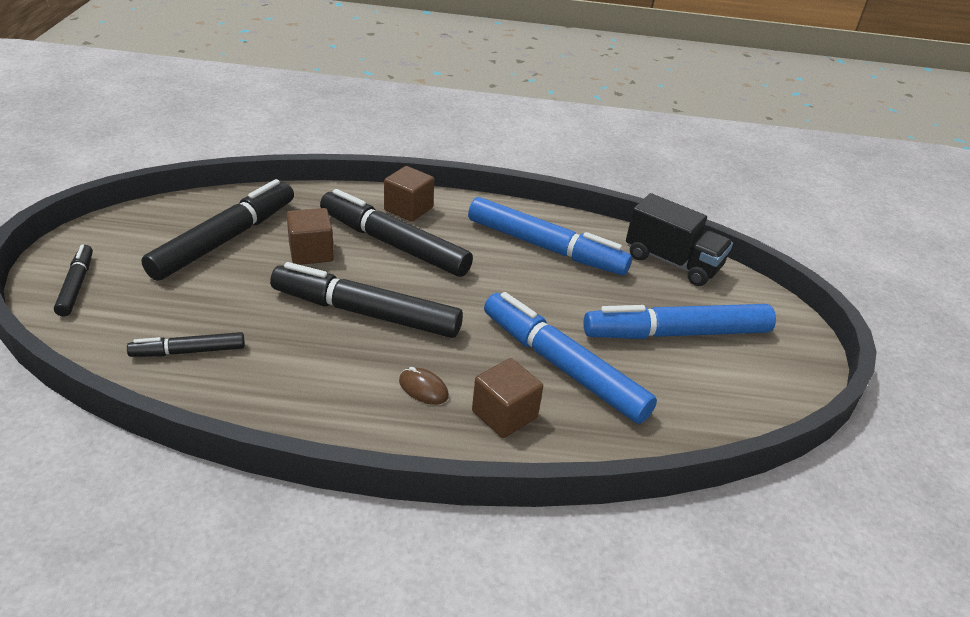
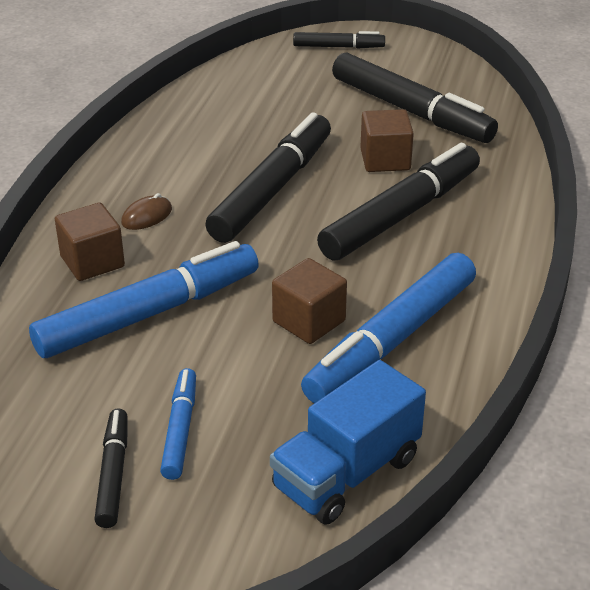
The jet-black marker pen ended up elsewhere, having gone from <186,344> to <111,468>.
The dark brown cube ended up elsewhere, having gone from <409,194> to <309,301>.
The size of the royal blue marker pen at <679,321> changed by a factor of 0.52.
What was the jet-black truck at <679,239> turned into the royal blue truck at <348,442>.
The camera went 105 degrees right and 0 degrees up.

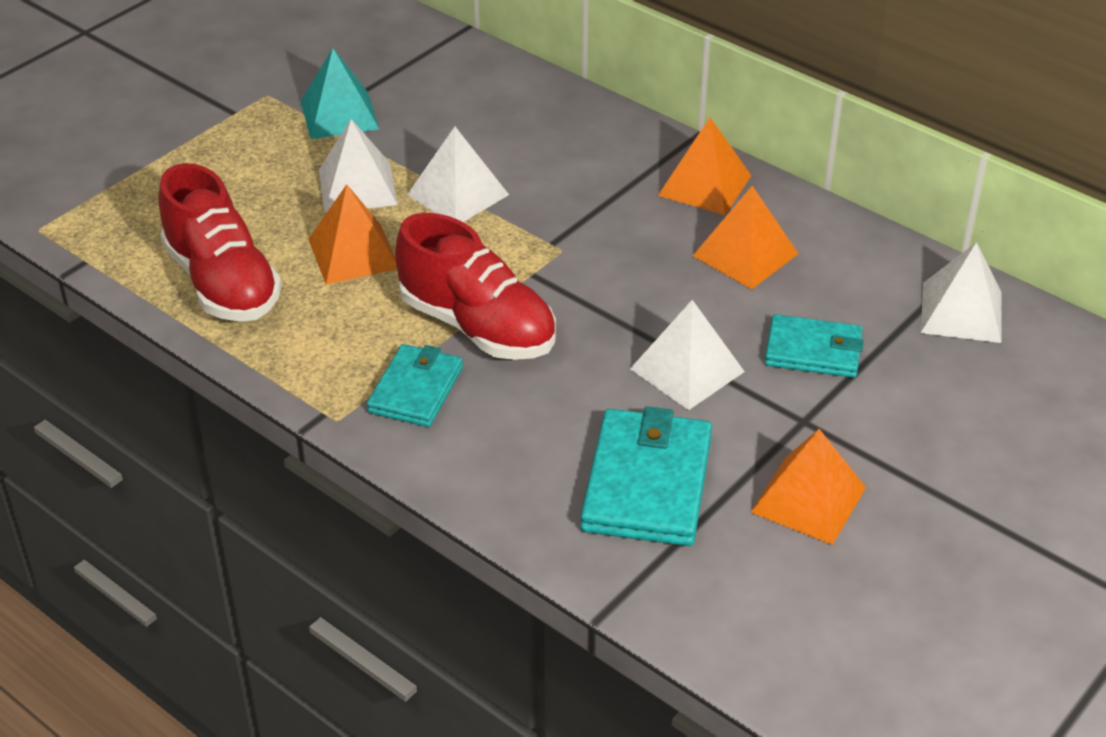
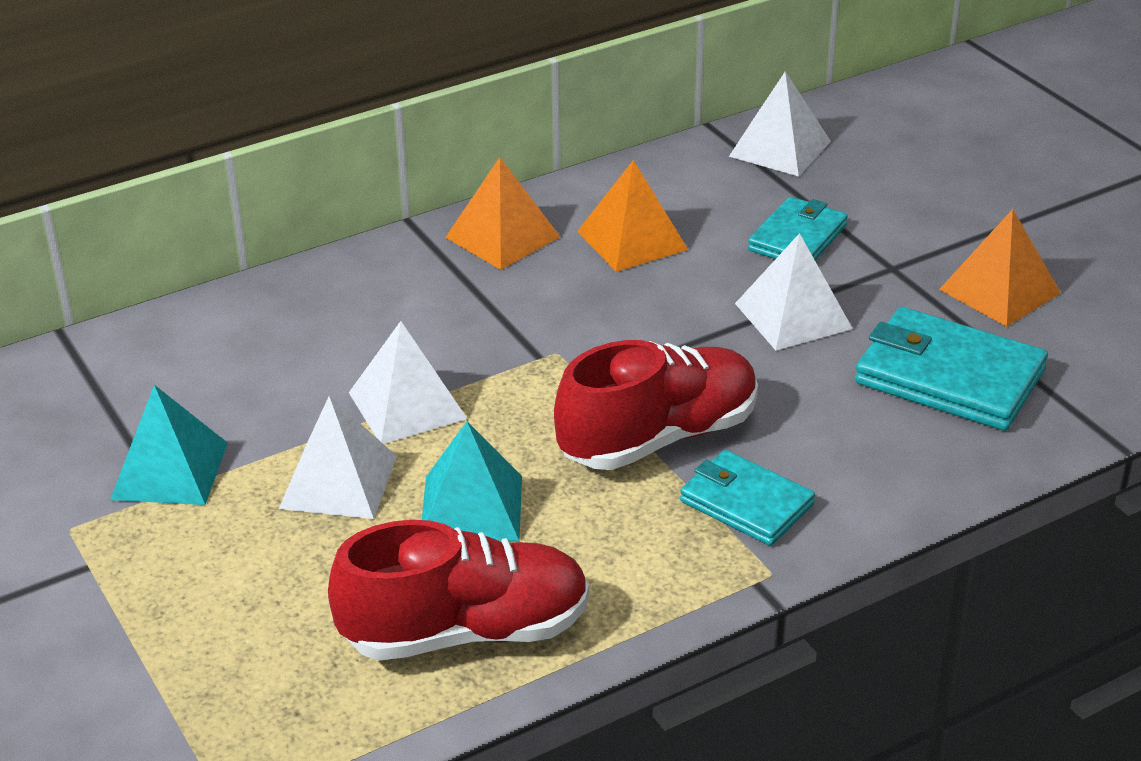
What was the bright orange pyramid shape at <352,234> turned into the teal pyramid shape at <472,482>.
The camera went 70 degrees left and 5 degrees down.

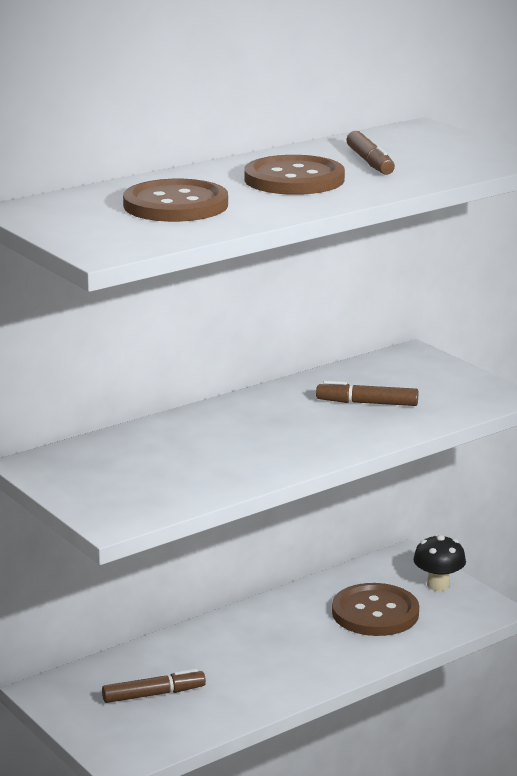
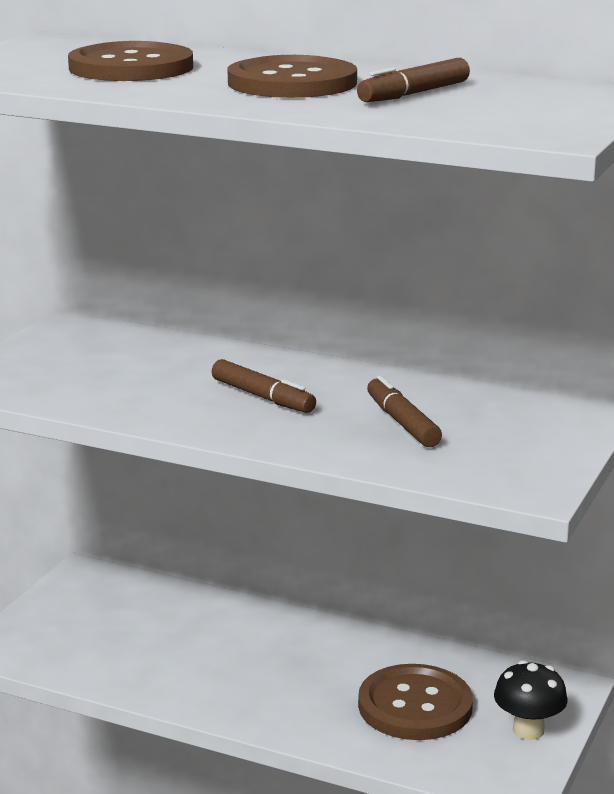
The dark brown marker pen ended up elsewhere, having gone from <154,686> to <264,386>.
The camera went 60 degrees right and 0 degrees up.

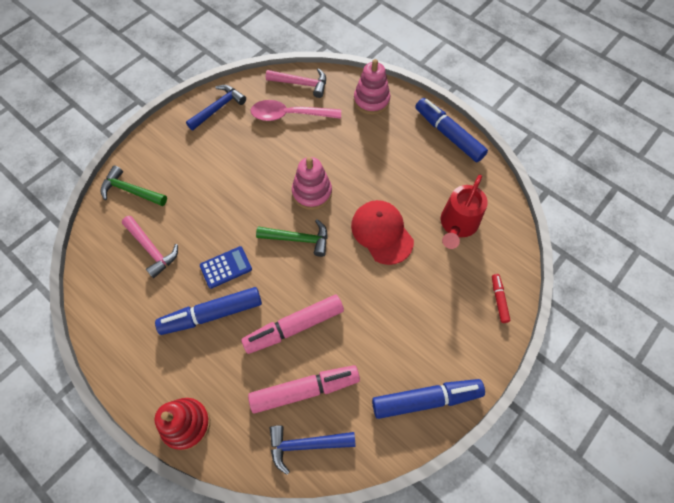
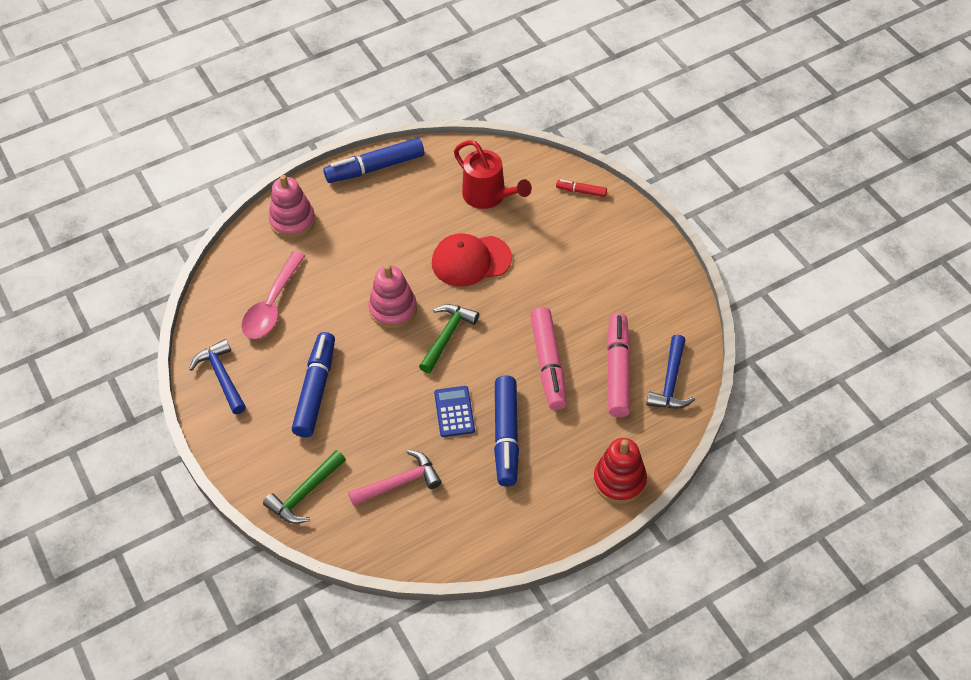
The second view lost the rose-pink claw hammer at <296,83>.
The royal blue marker pen ended up elsewhere, having gone from <428,399> to <313,384>.
The camera went 70 degrees left and 10 degrees down.

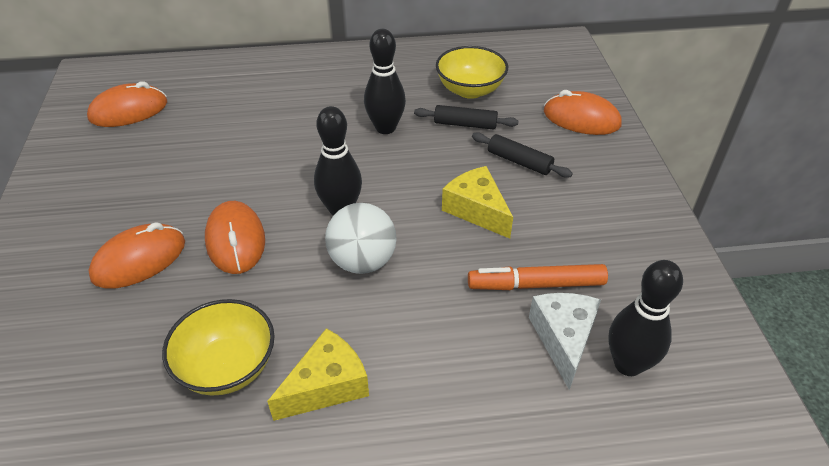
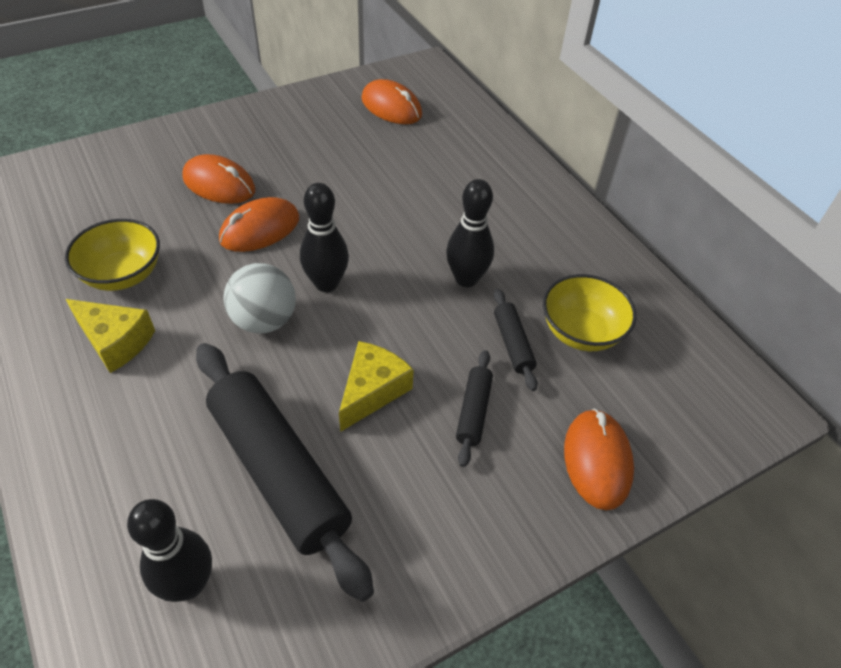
Where the bright orange marker pen stood at <538,277>, the jet-black pastry roller came to stand at <285,472>.
The second view lost the snow-white piece of cheese at <565,341>.
The camera went 65 degrees right and 5 degrees up.

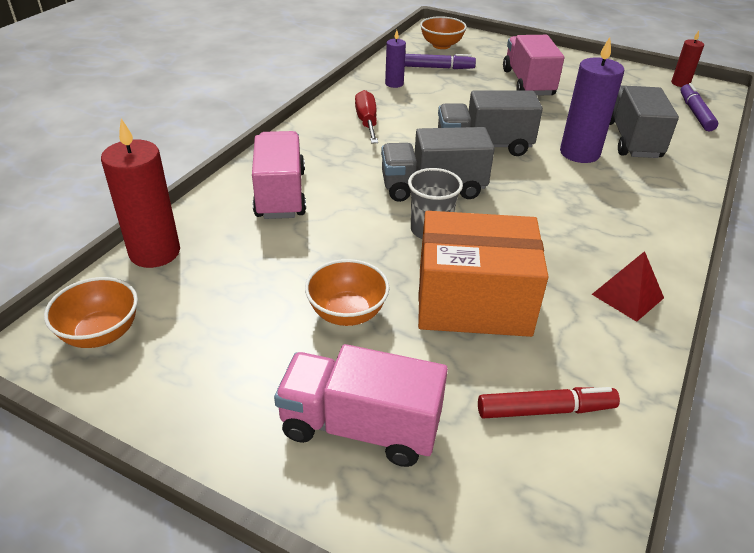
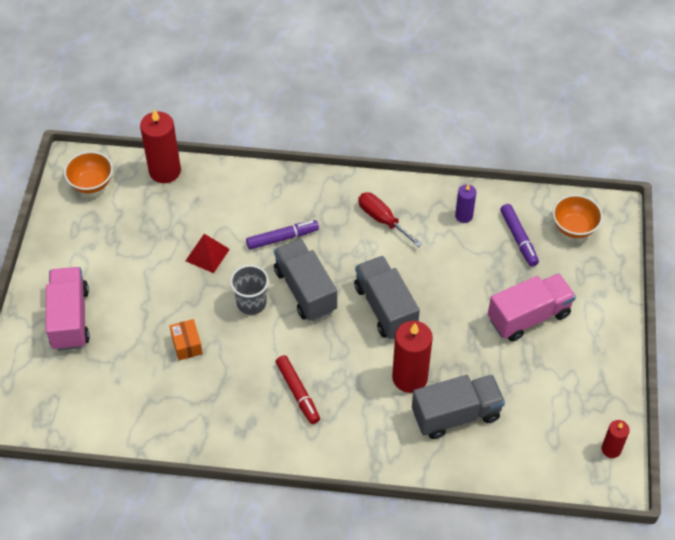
The second view lost the rose-pink truck at <279,175>.
The second view lost the bright orange serving bowl at <347,292>.
The crimson hand screwdriver at <366,116> ended up facing another way, 105 degrees counterclockwise from before.
The size of the bright orange parcel at <483,274> changed by a factor of 0.42.
The crimson marker pen ended up elsewhere, having gone from <549,403> to <298,389>.
What was the royal purple pillar candle at <592,100> turned into the crimson pillar candle at <412,357>.
The crimson pyramid shape ended up elsewhere, having gone from <628,286> to <208,253>.
The royal purple marker pen ended up elsewhere, having gone from <699,107> to <282,235>.
The camera went 70 degrees right and 15 degrees up.

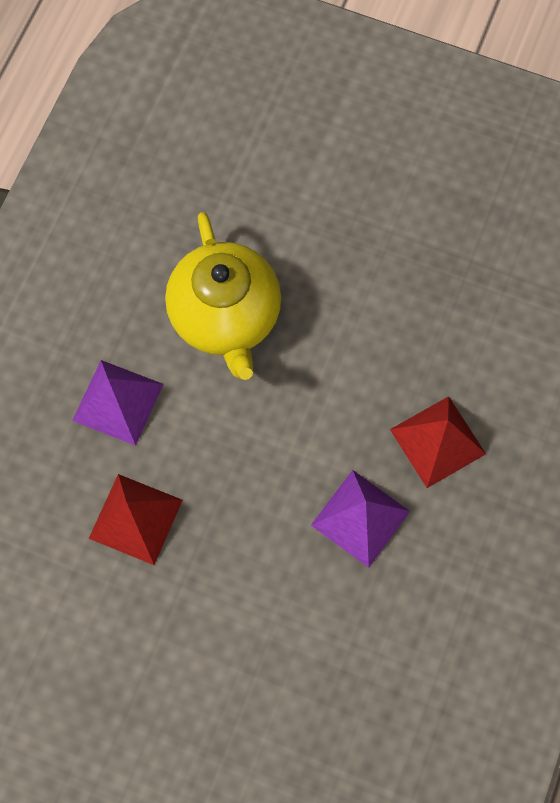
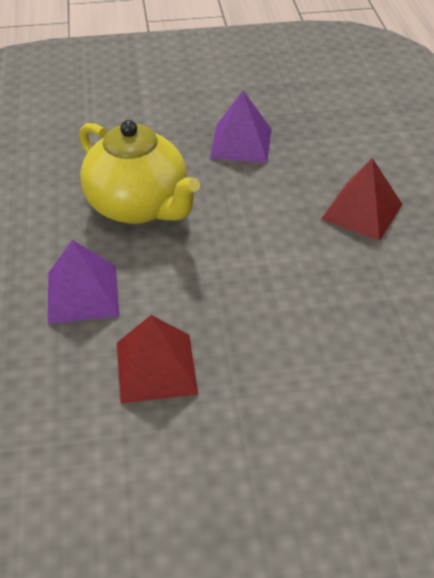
The royal purple pyramid shape ended up elsewhere, having gone from <360,519> to <240,126>.
The camera went 30 degrees left and 25 degrees down.

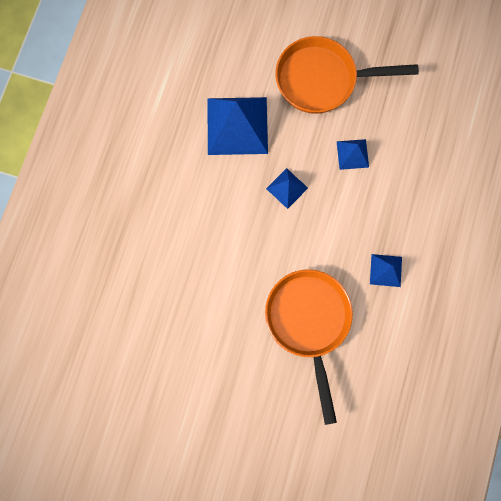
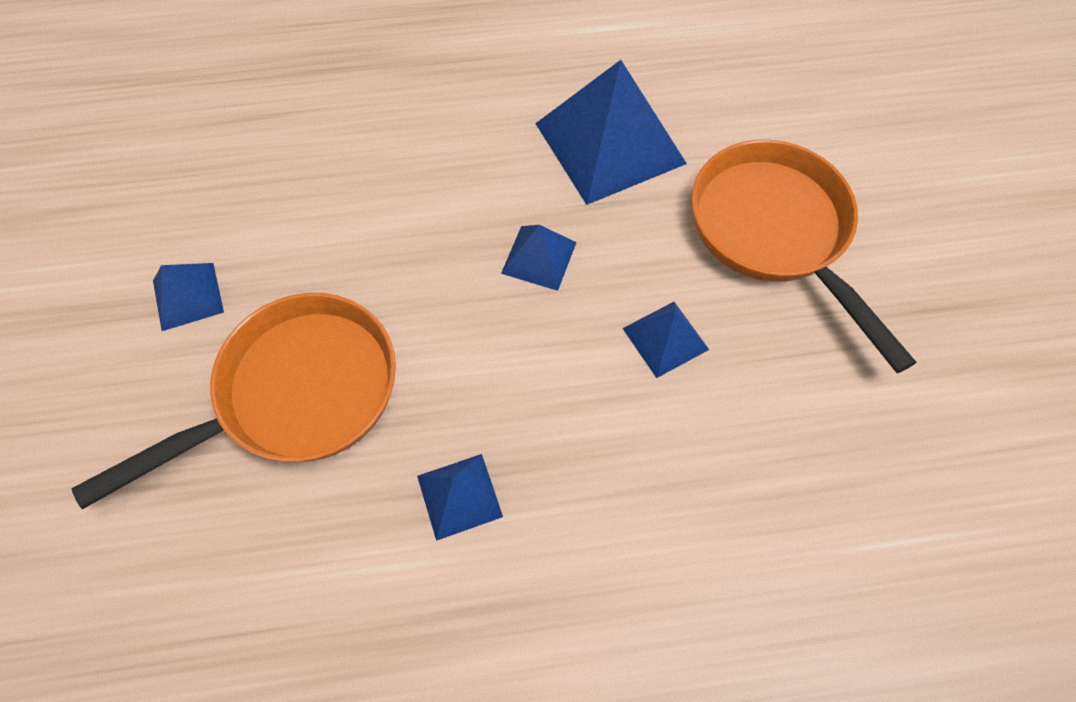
The second view gained the royal blue pyramid shape at <188,297>.
The camera went 65 degrees right and 15 degrees down.

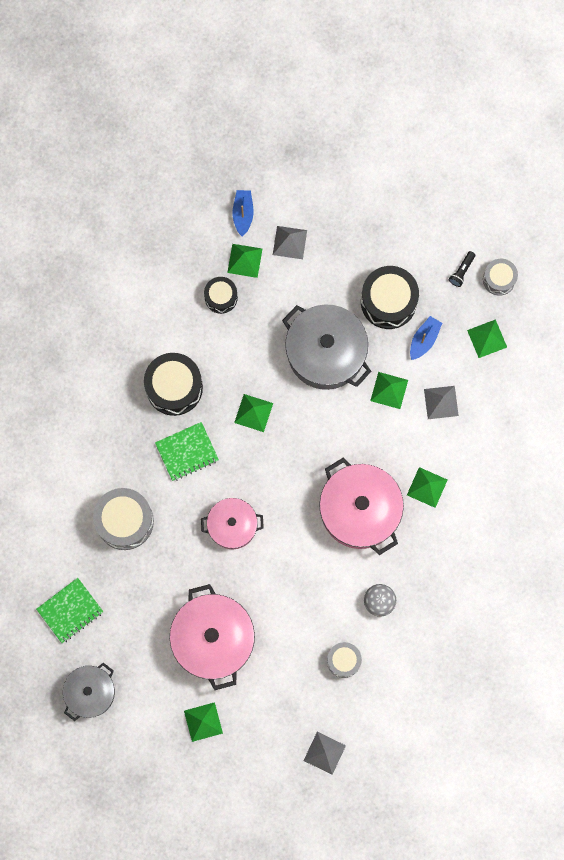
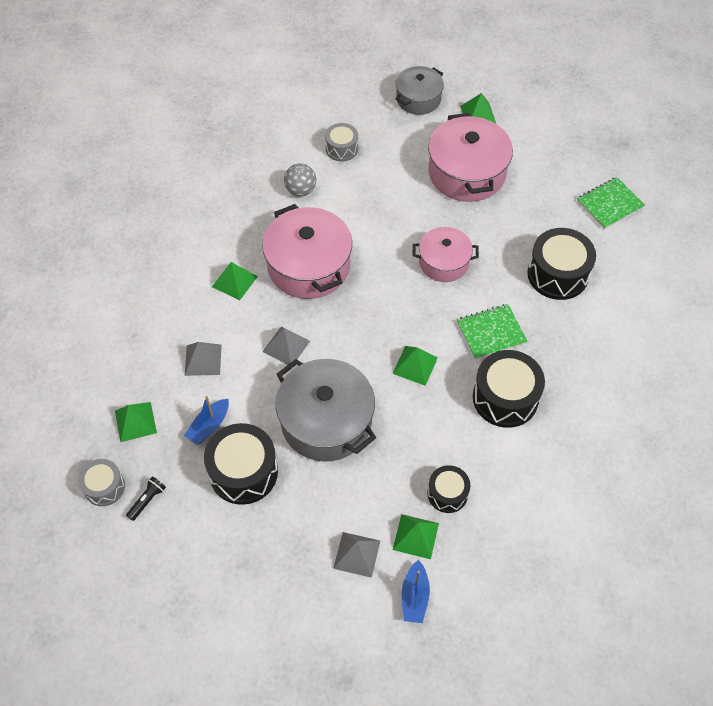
The grey pot ended up elsewhere, having gone from <89,692> to <420,90>.
What was the grey toy drum at <123,519> turned into the jet-black toy drum at <561,264>.
The grey pyramid shape ended up elsewhere, having gone from <324,753> to <286,345>.
The second view lost the leaf-green pyramid shape at <389,390>.
The camera went 175 degrees left and 20 degrees down.

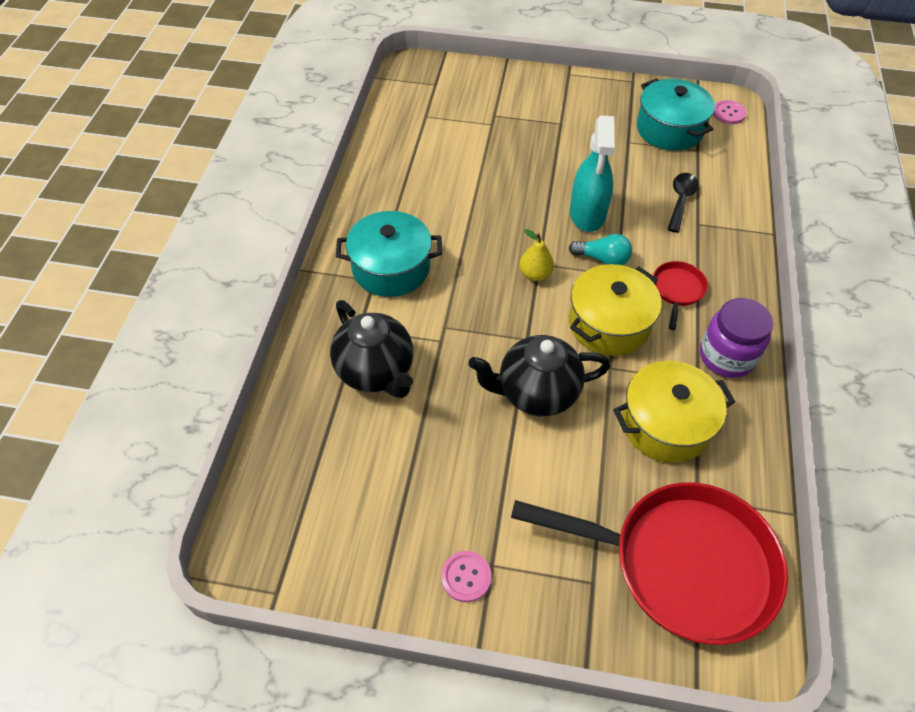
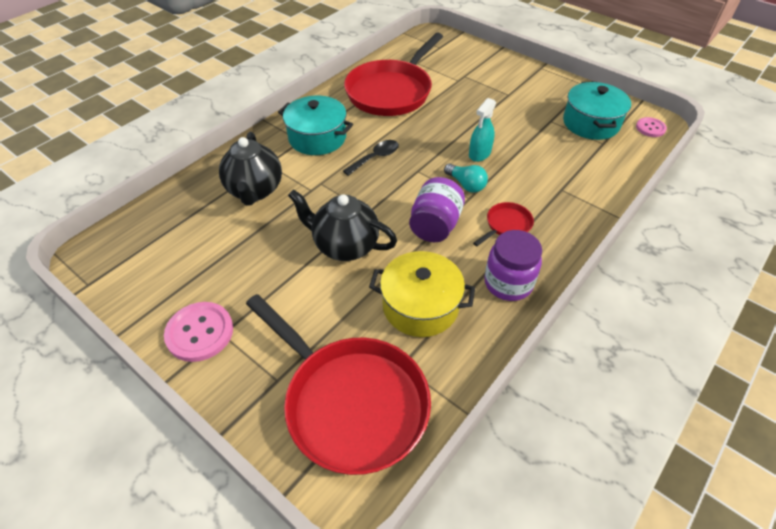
The size of the rose-pink button at <466,576> changed by a factor of 1.67.
The second view lost the yellow toy pear at <537,255>.
Where the yellow pot stood at <615,310>, the royal purple preserve jar came to stand at <437,209>.
The size of the teal spray cleaner at <592,173> changed by a factor of 0.67.
The jet-black teaspoon ended up elsewhere, having gone from <682,203> to <371,158>.
The second view gained the crimson frying pan at <393,74>.
The camera went 30 degrees right and 5 degrees down.

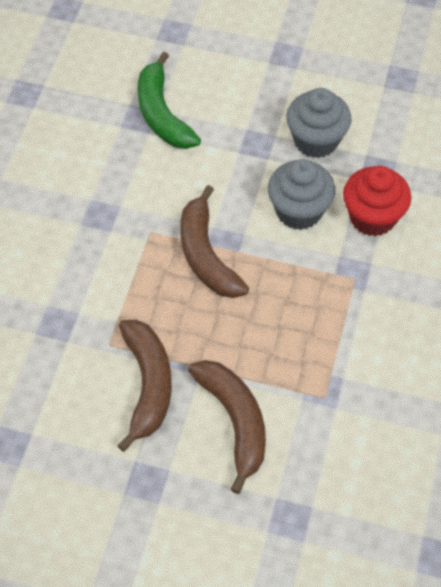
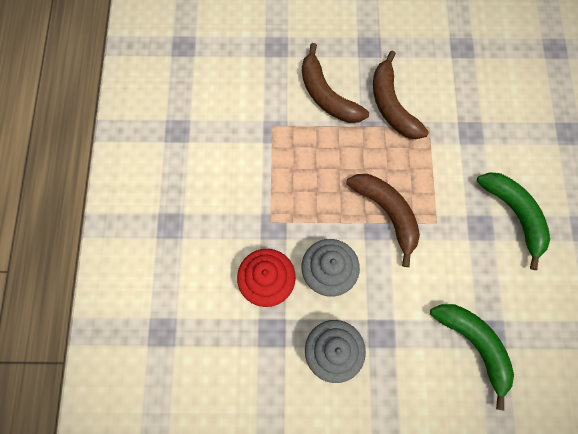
The second view gained the leaf-green banana at <513,221>.
The camera went 165 degrees right and 15 degrees up.

